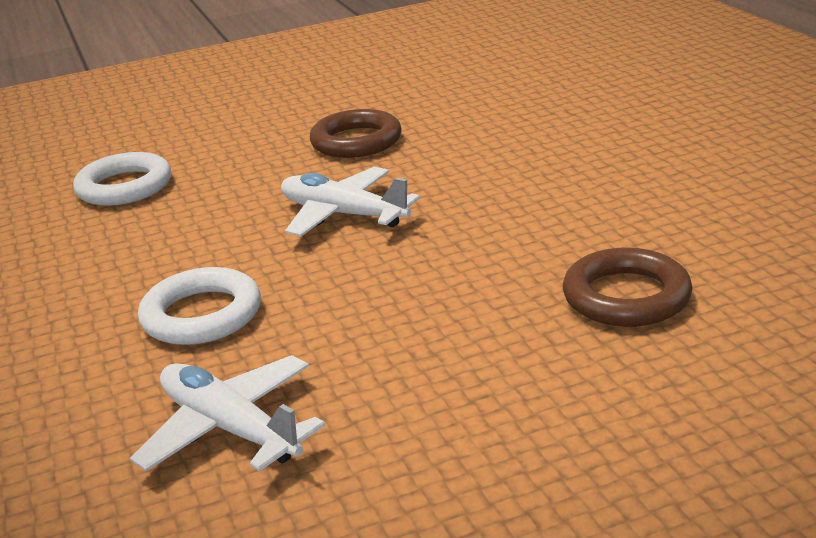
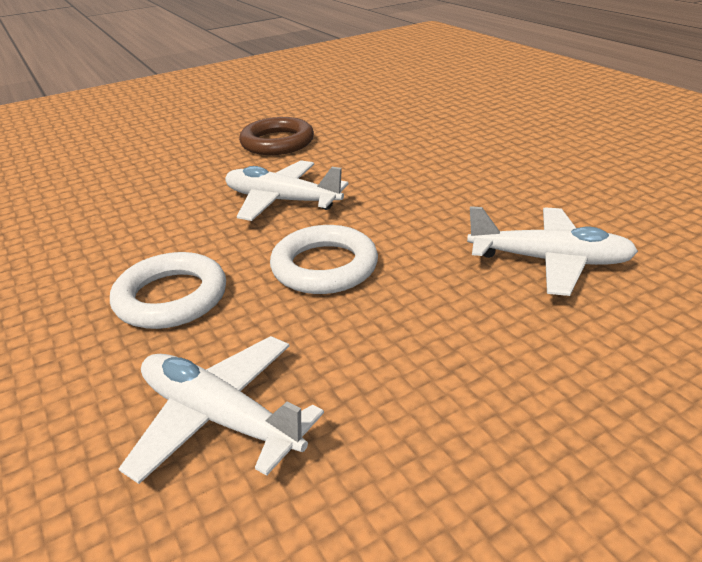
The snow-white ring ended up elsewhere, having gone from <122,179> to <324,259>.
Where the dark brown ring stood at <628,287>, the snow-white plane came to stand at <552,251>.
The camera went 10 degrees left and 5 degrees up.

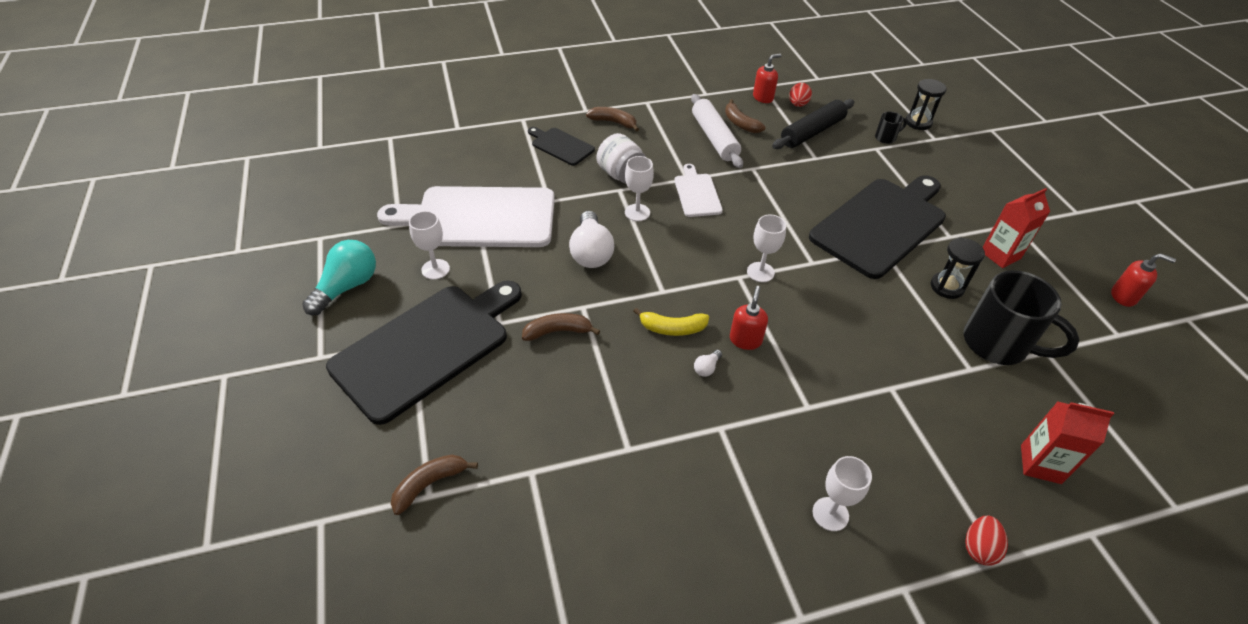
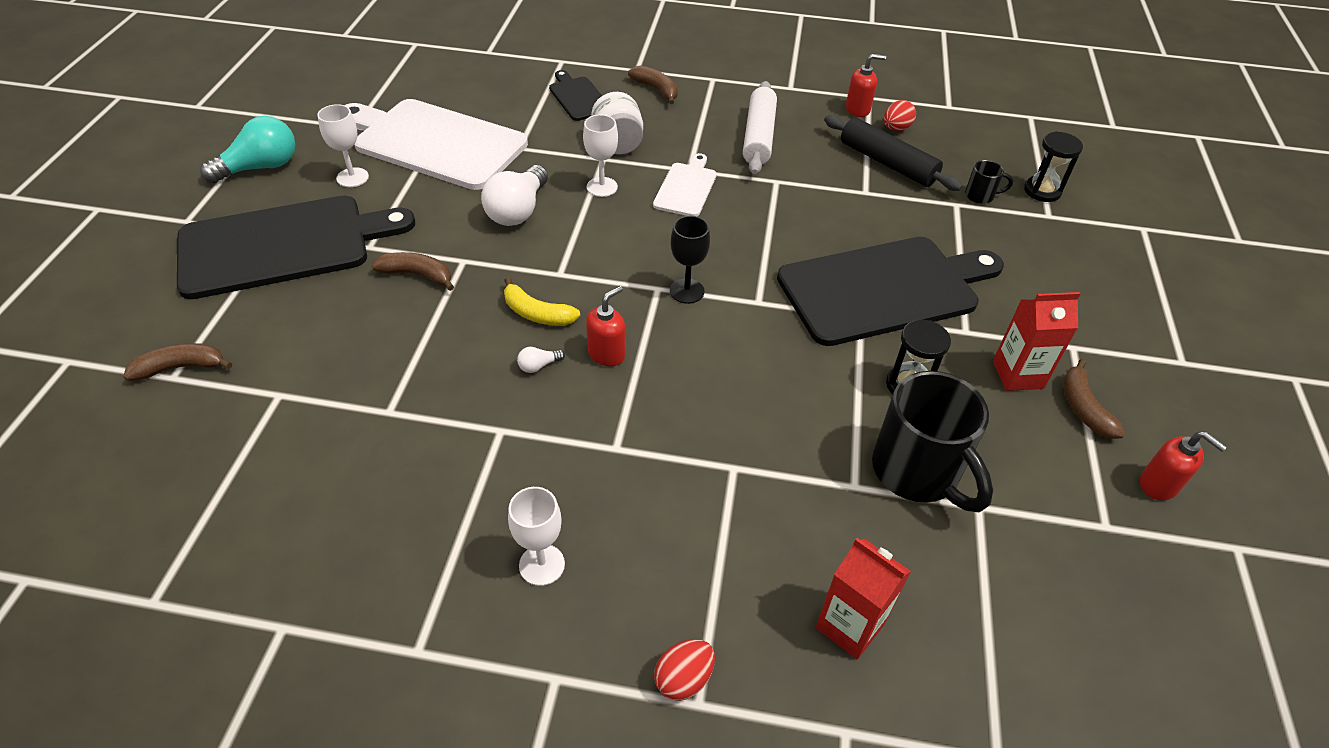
The dark brown banana ended up elsewhere, having gone from <745,116> to <1094,399>.
What was the snow-white goblet at <766,248> turned into the jet-black goblet at <690,260>.
The jet-black pastry roller at <813,124> ended up facing another way, 60 degrees clockwise from before.
The camera went 25 degrees right and 0 degrees up.

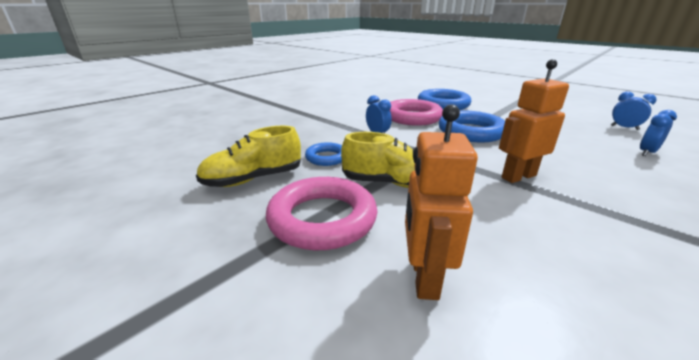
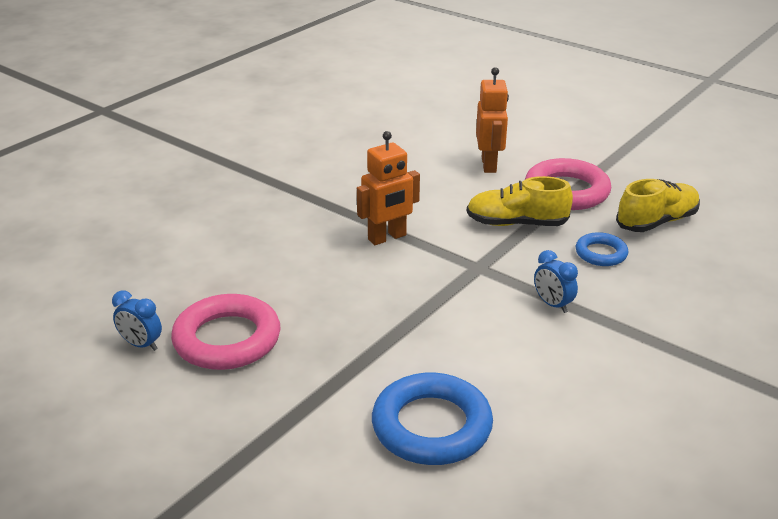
The rose-pink ring ended up elsewhere, having gone from <416,112> to <225,332>.
The second view lost the royal blue ring at <472,126>.
The second view lost the royal blue bedside clock at <658,133>.
The camera went 175 degrees right and 5 degrees up.

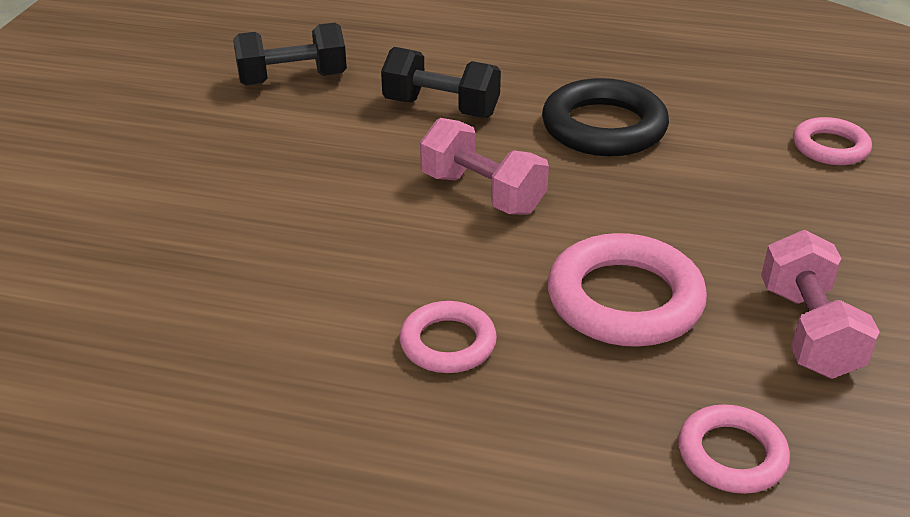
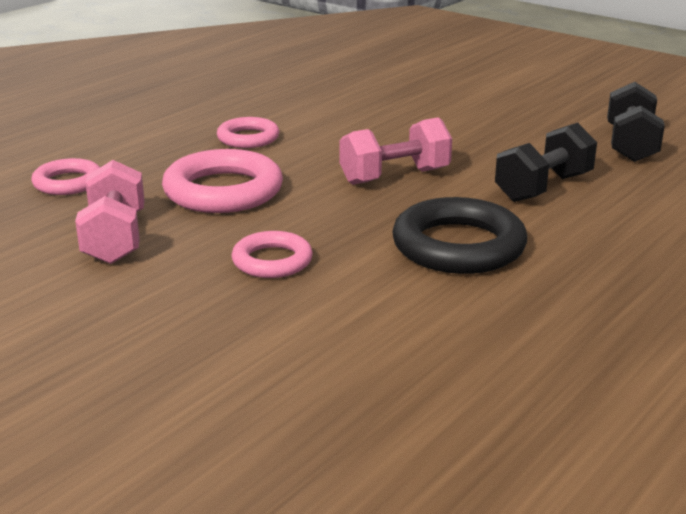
The rose-pink free weight at <820,304> ended up facing another way, 60 degrees clockwise from before.
The rose-pink ring ended up elsewhere, having gone from <832,141> to <272,254>.
The camera went 115 degrees right and 10 degrees down.

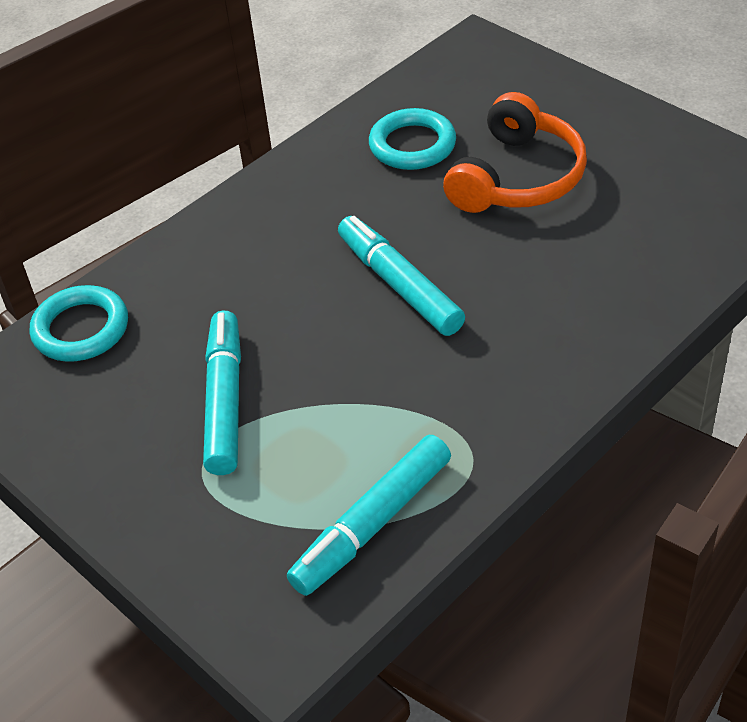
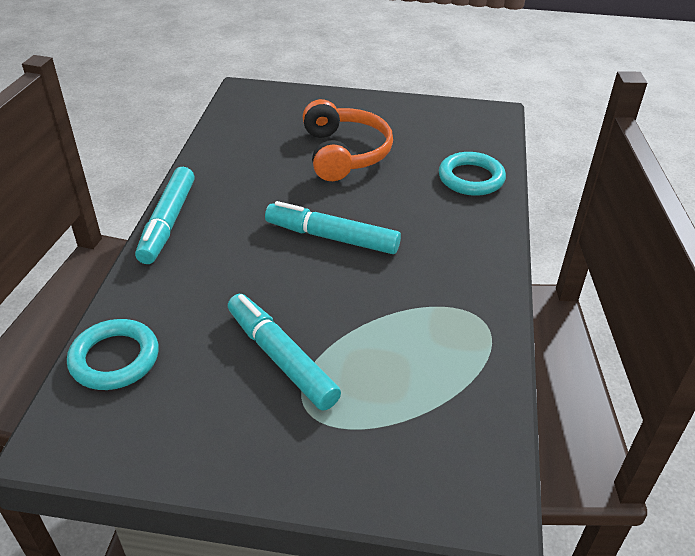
The teal marker pen ended up elsewhere, having gone from <369,515> to <165,215>.
The teal ring ended up elsewhere, having gone from <412,139> to <472,174>.
The camera went 40 degrees left and 5 degrees down.

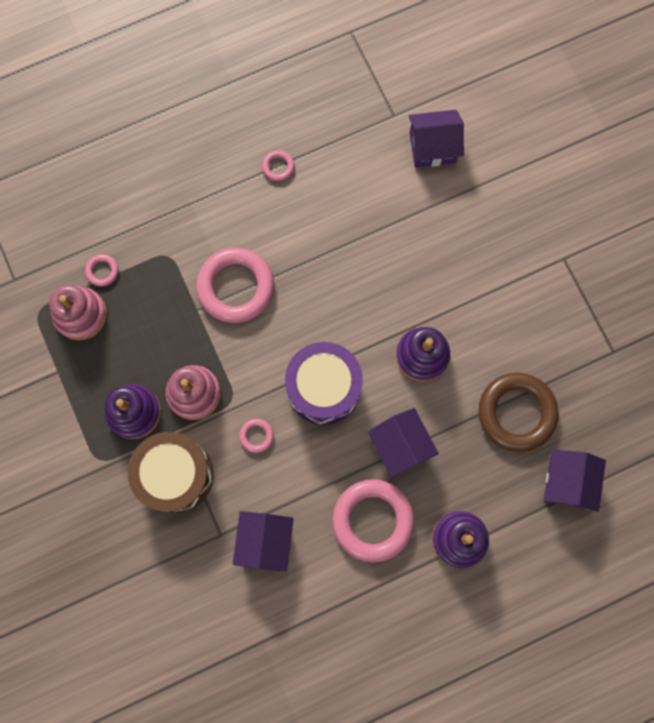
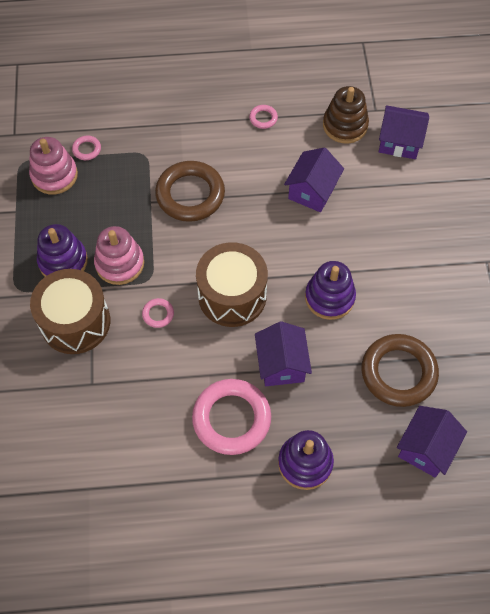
What was the rose-pink ring at <235,285> turned into the dark brown ring at <190,191>.
The royal purple house ended up elsewhere, having gone from <263,541> to <314,179>.
What was the royal purple toy drum at <324,383> turned into the dark brown toy drum at <232,284>.
The second view gained the dark brown stacking rings at <346,115>.
The camera went 20 degrees right and 15 degrees down.

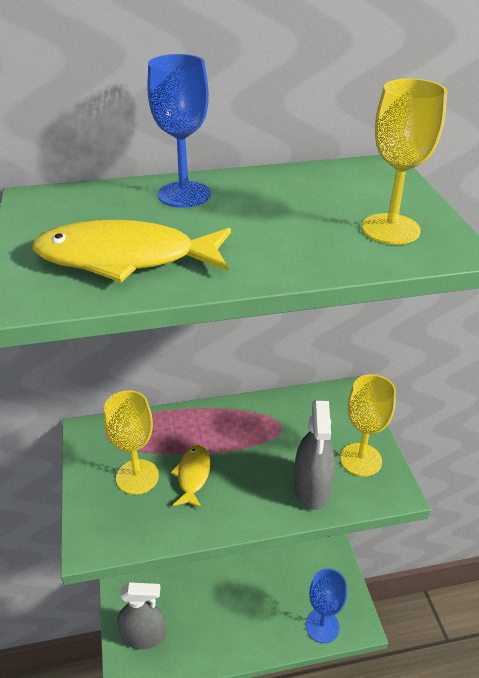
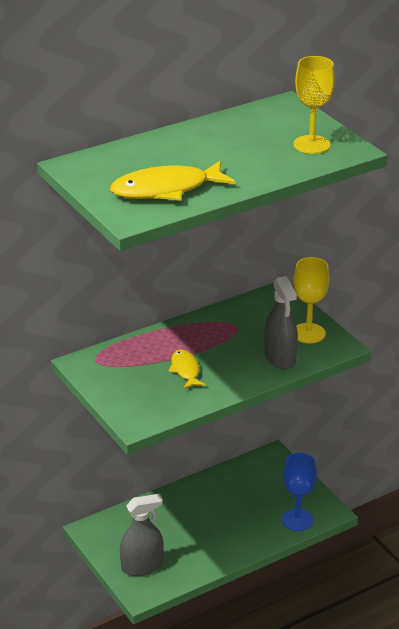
The second view lost the yellow goblet at <131,442>.
The second view lost the royal blue goblet at <179,131>.
The camera went 20 degrees left and 5 degrees down.

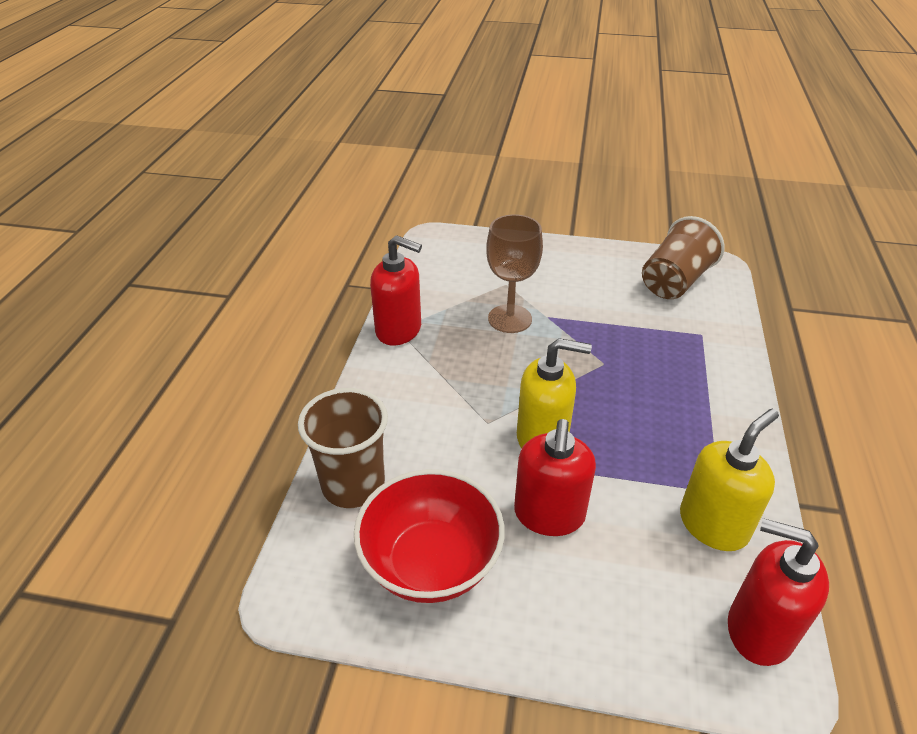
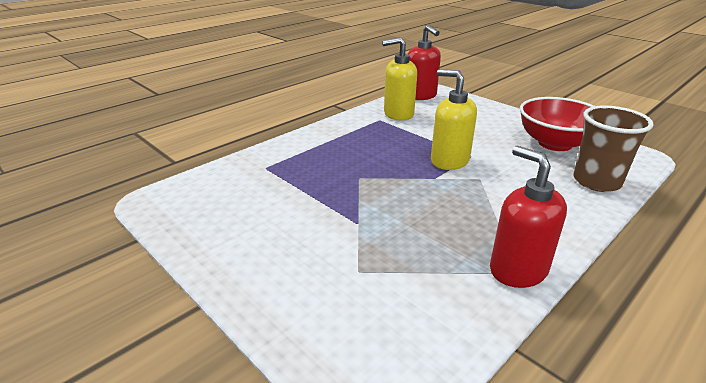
The second view lost the dark brown goblet at <514,273>.
The second view lost the crimson soap pump at <555,477>.
The second view lost the dark brown beaker at <683,257>.
The camera went 145 degrees left and 10 degrees down.

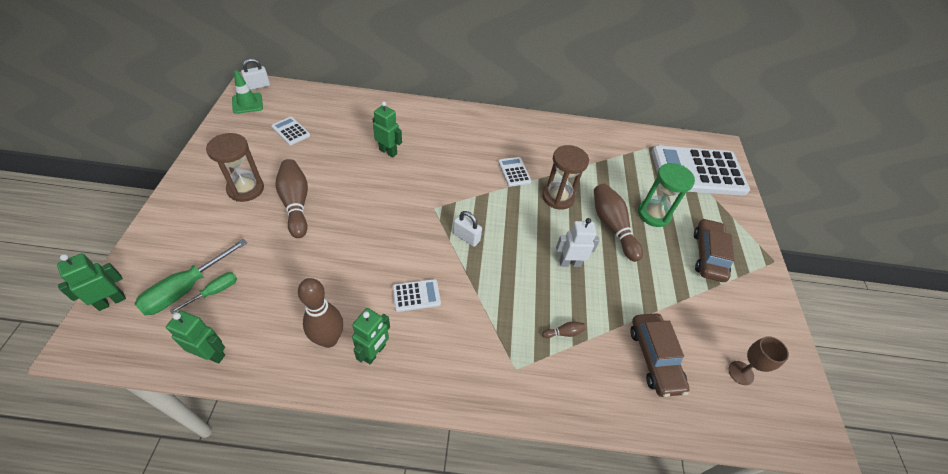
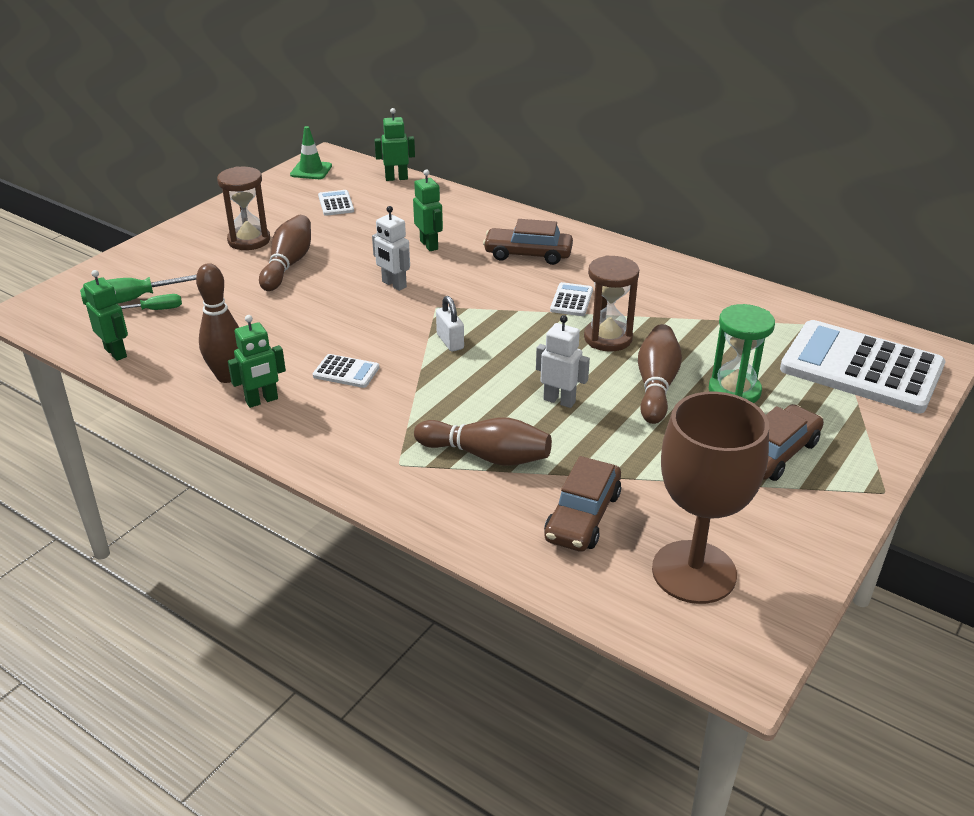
The leaf-green robot ended up elsewhere, having gone from <91,282> to <394,144>.
The second view lost the snow-white lock at <255,74>.
The size of the dark brown bowling pin at <564,330> changed by a factor of 2.37.
The size of the dark brown goblet at <758,360> changed by a factor of 2.20.
The second view gained the snow-white robot at <391,248>.
The second view gained the dark brown car at <528,242>.
The camera went 35 degrees right and 15 degrees down.

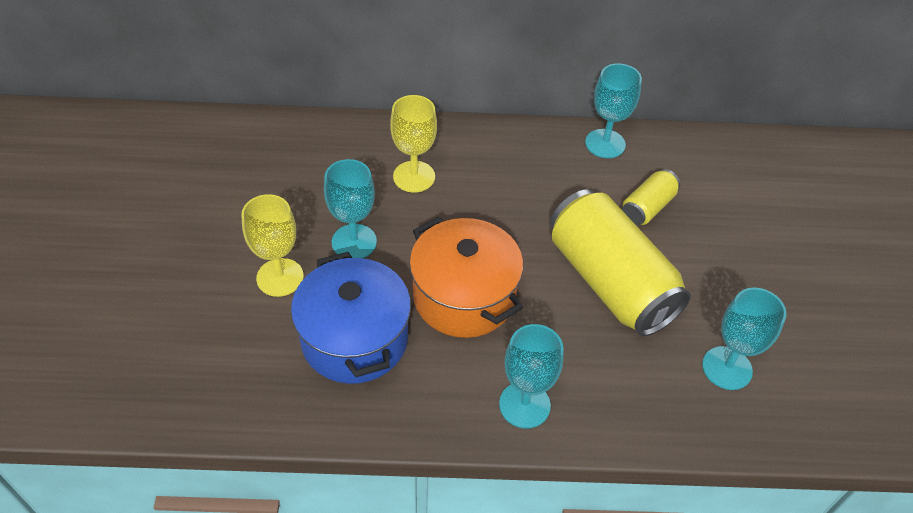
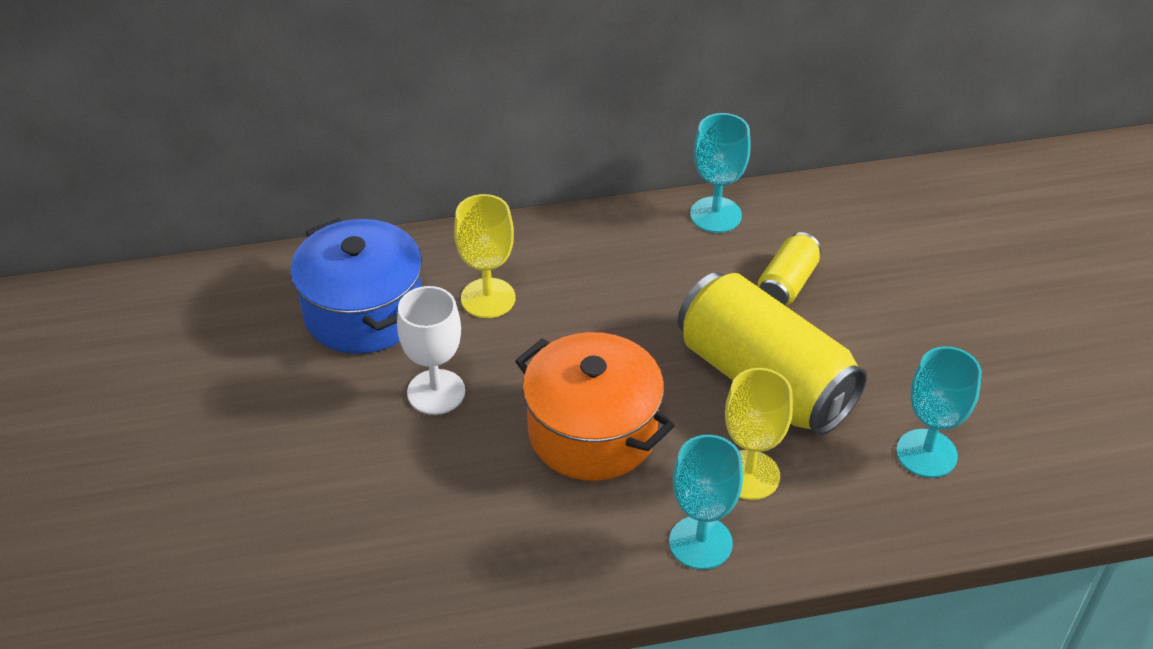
The yellow goblet ended up elsewhere, having gone from <272,245> to <759,434>.
The royal blue pot ended up elsewhere, having gone from <351,318> to <356,286>.
What was the teal goblet at <350,208> turned into the snow-white goblet at <431,350>.
The camera went 10 degrees left and 5 degrees down.

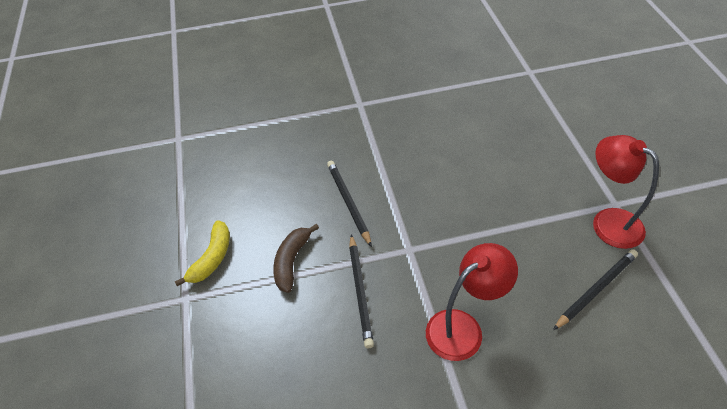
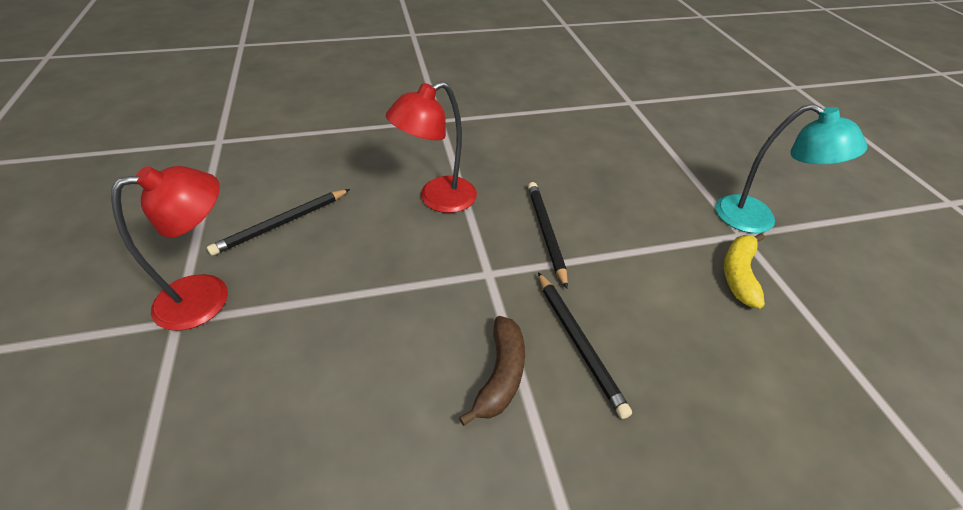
The dark brown banana ended up elsewhere, having gone from <296,258> to <492,371>.
The crimson lamp at <626,192> ended up facing another way, 75 degrees counterclockwise from before.
The second view gained the teal lamp at <791,168>.
The camera went 175 degrees right and 5 degrees down.

